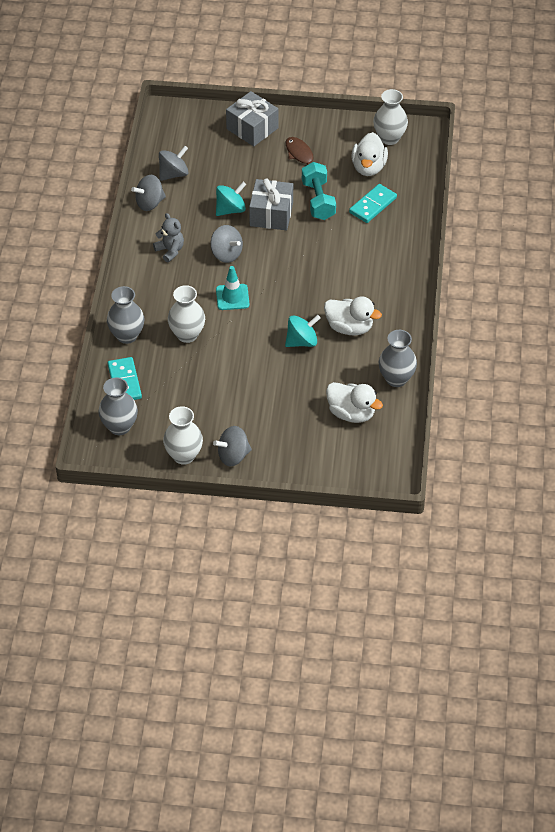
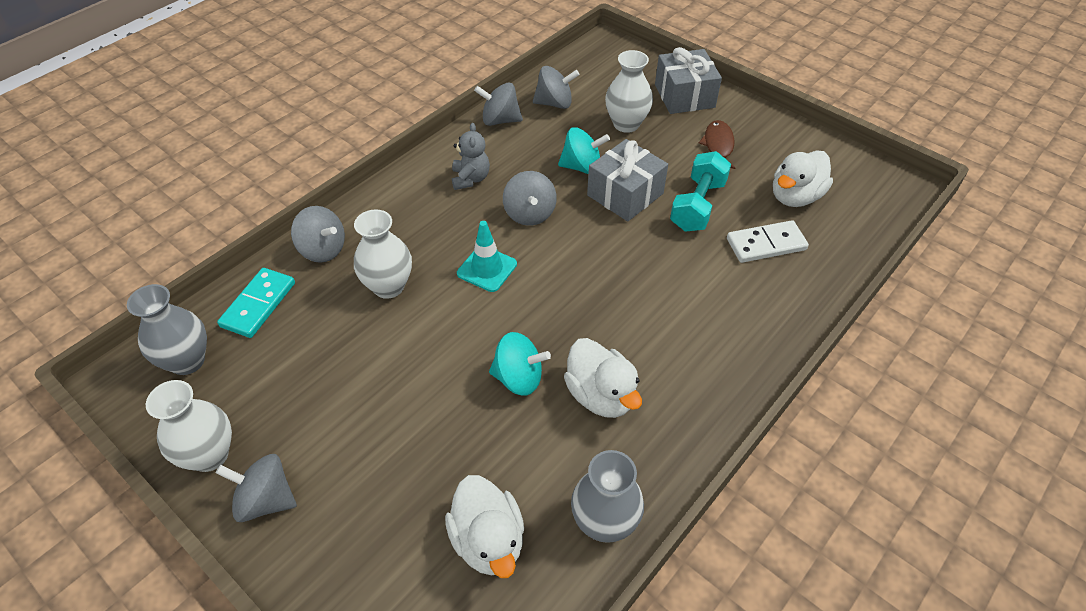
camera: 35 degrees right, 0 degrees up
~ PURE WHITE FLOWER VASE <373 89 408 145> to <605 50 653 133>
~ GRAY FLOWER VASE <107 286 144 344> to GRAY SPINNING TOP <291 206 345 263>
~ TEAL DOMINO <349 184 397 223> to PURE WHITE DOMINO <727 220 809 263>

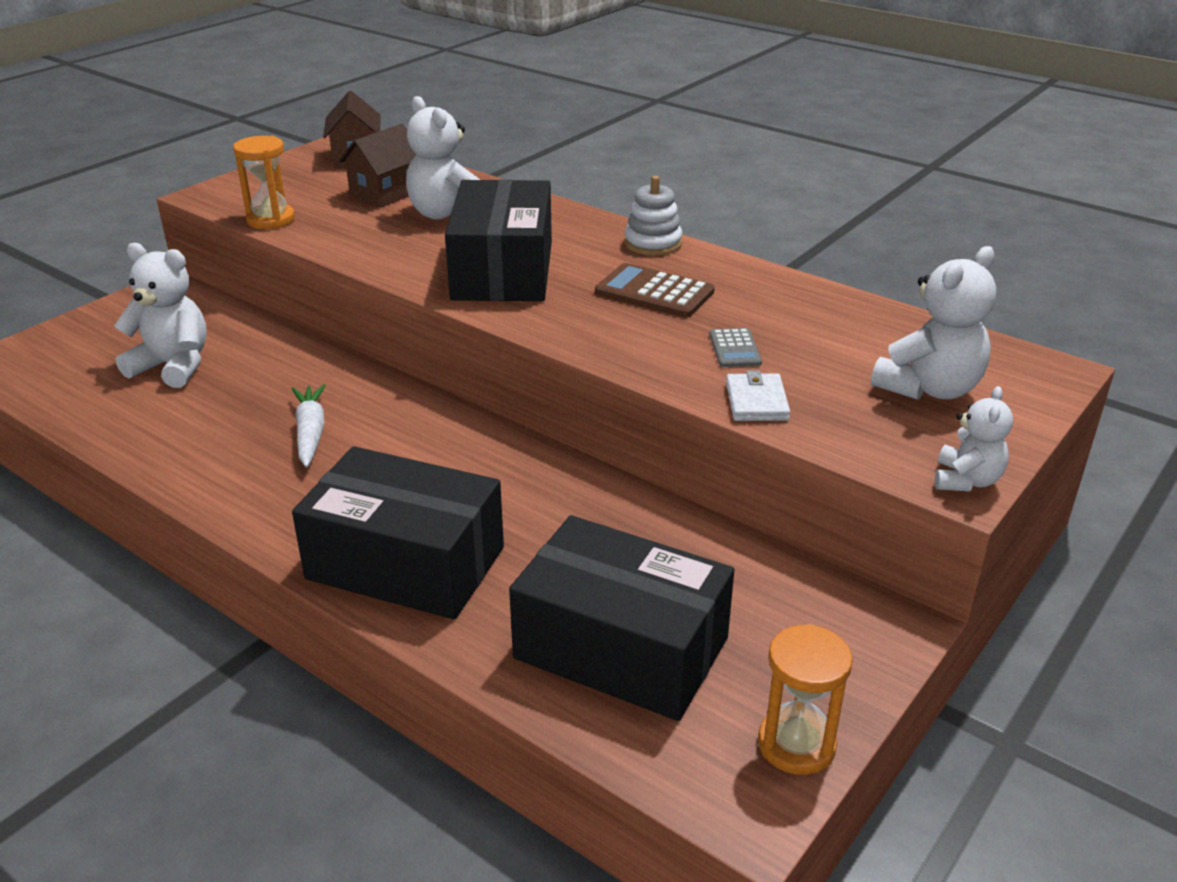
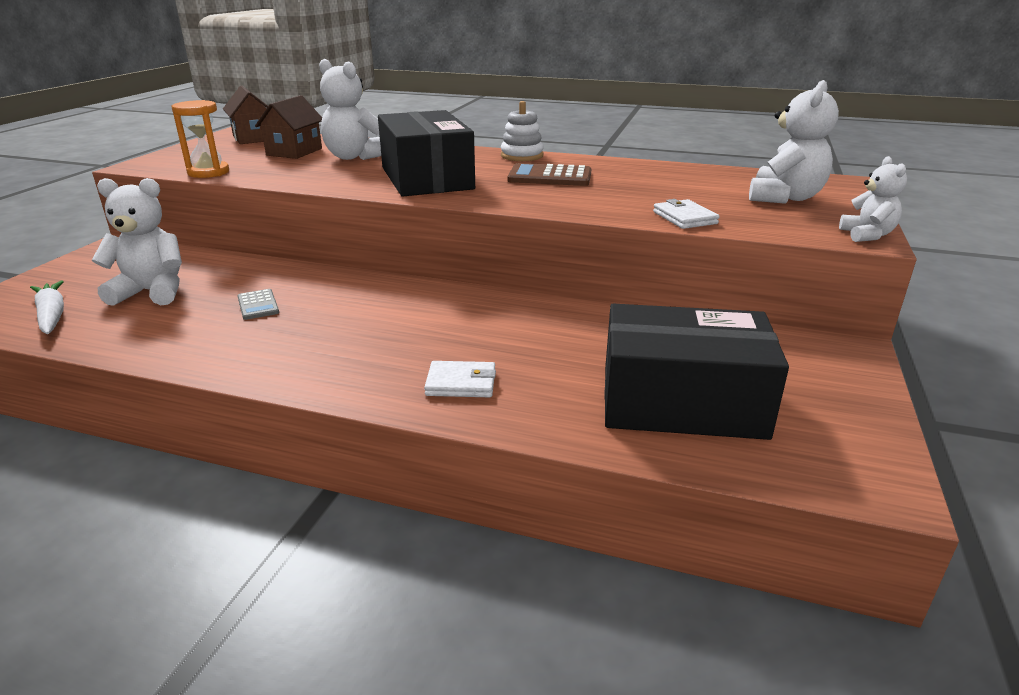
camera: 20 degrees left, 5 degrees down
- ORANGE HOURGLASS <758 624 853 775>
~ PURE WHITE CARROT <292 384 326 467> to <30 280 64 334>
~ GRAY POCKET CALCULATOR <709 328 762 367> to <237 289 279 320>
~ EBONY BOX <292 446 504 619> to PURE WHITE WALLET <424 361 496 397>

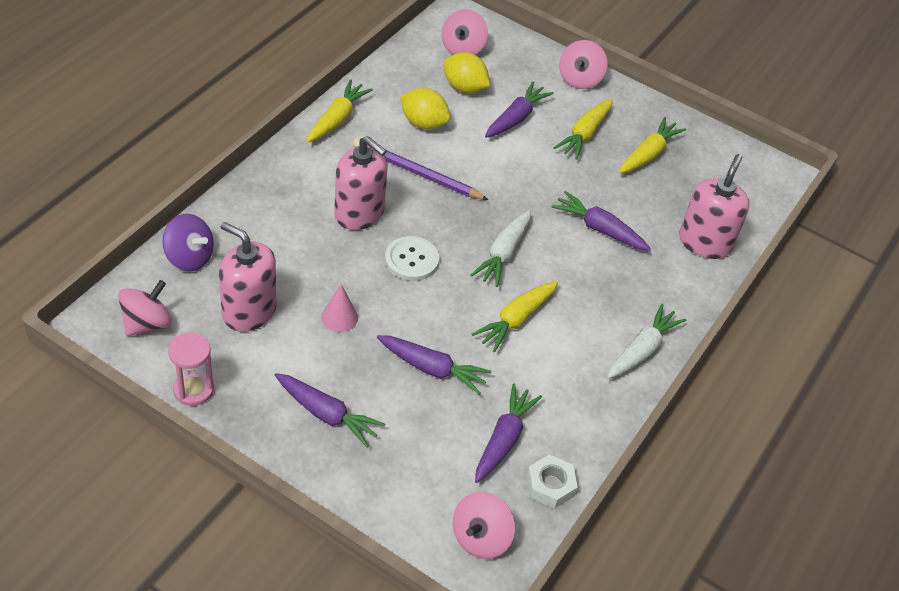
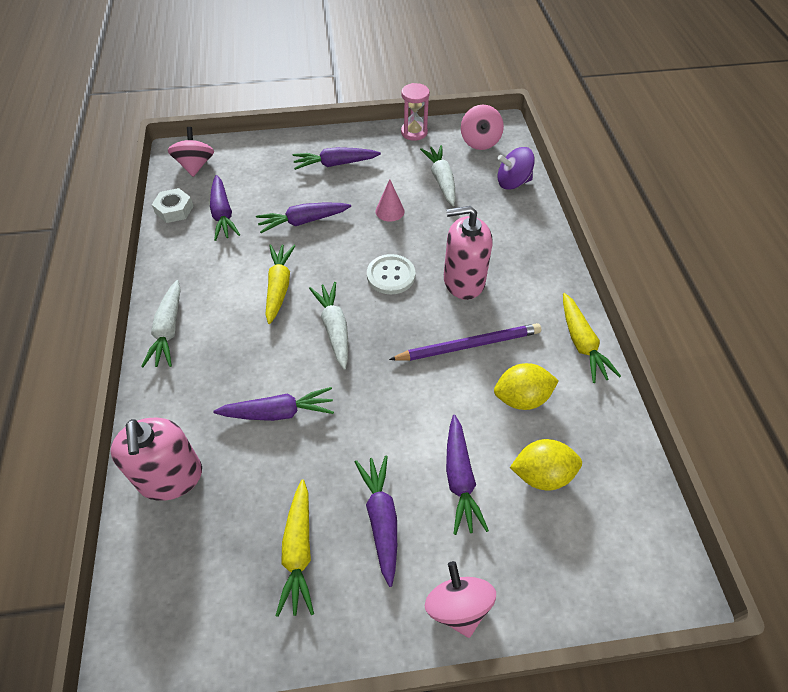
camera: 145 degrees right, 5 degrees up
- ROSE-PINK SPINNING TOP <442 9 488 55>
~ ROSE-PINK PUMP BOTTLE <219 222 276 332> to PURE WHITE CARROT <420 145 456 206>
~ GOLDEN CARROT <553 99 613 160> to VIOLET CARROT <355 455 397 587>

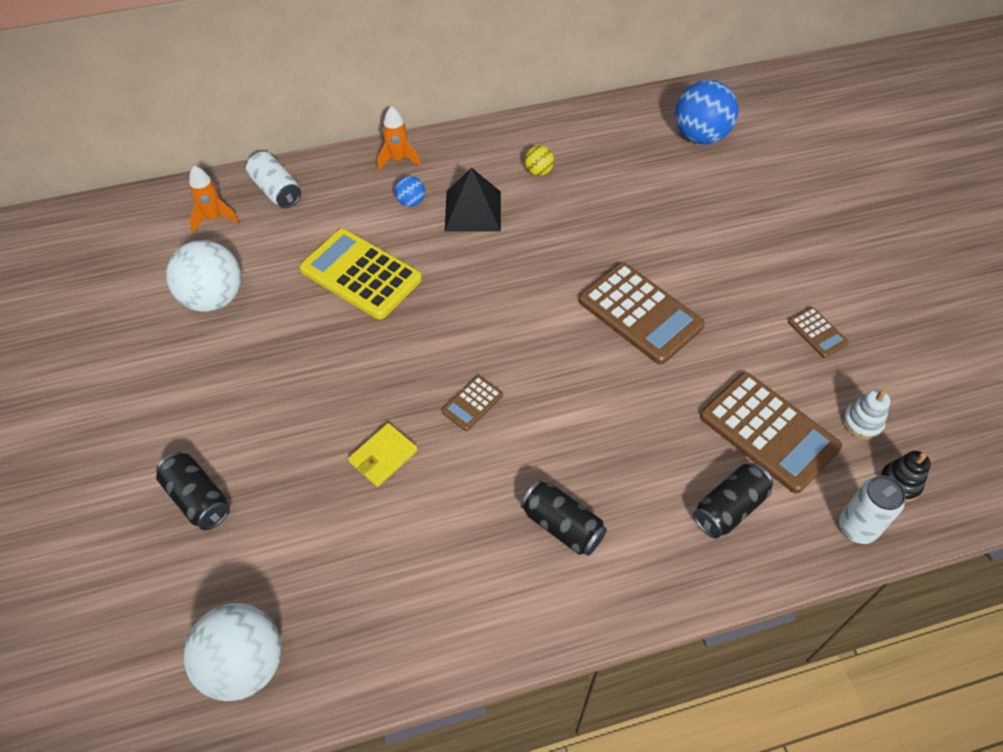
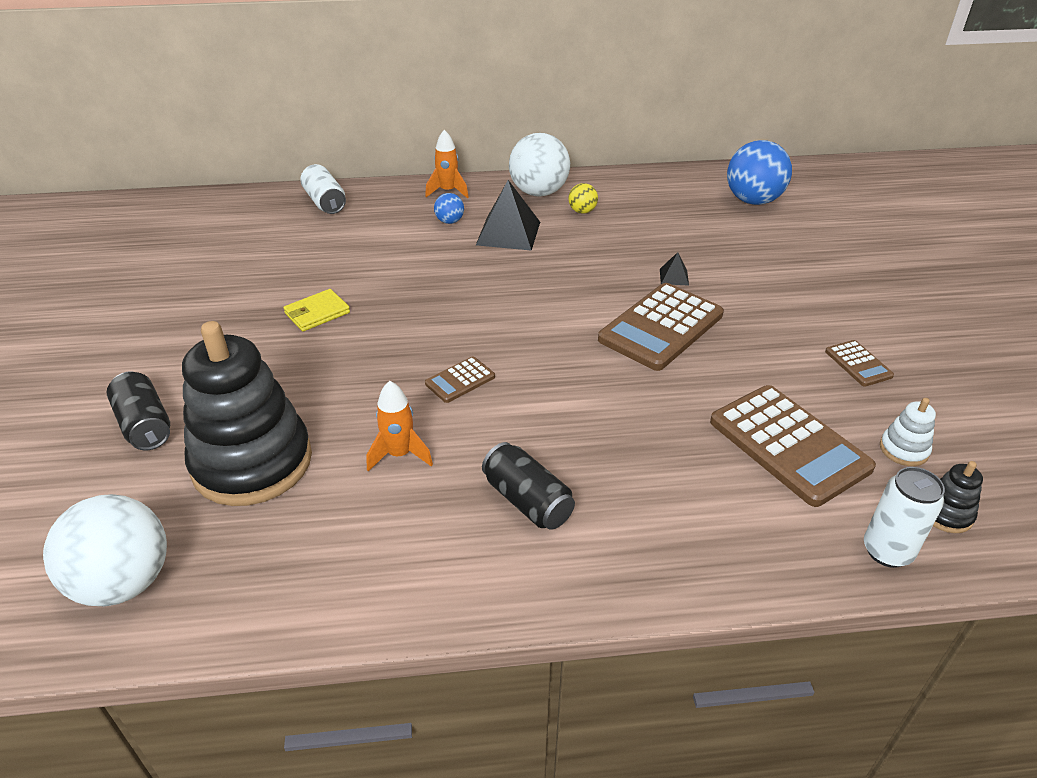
camera: 10 degrees right, 15 degrees down
- GOLDEN POCKET CALCULATOR <300 229 422 319>
- EBONY CAN <693 463 773 539>
+ EBONY RING STACKER <182 321 312 506>
+ EBONY PYRAMID SHAPE <660 252 689 286>
~ PURE WHITE SPHERE <166 240 242 312> to <509 133 570 197>
~ ORANGE SPACESHIP <189 166 239 233> to <367 381 433 472>
~ GOLDEN WALLET <348 423 418 487> to <283 289 350 332>
~ RUSSET POCKET CALCULATOR <579 262 705 365> = <598 283 724 371> 75 degrees clockwise

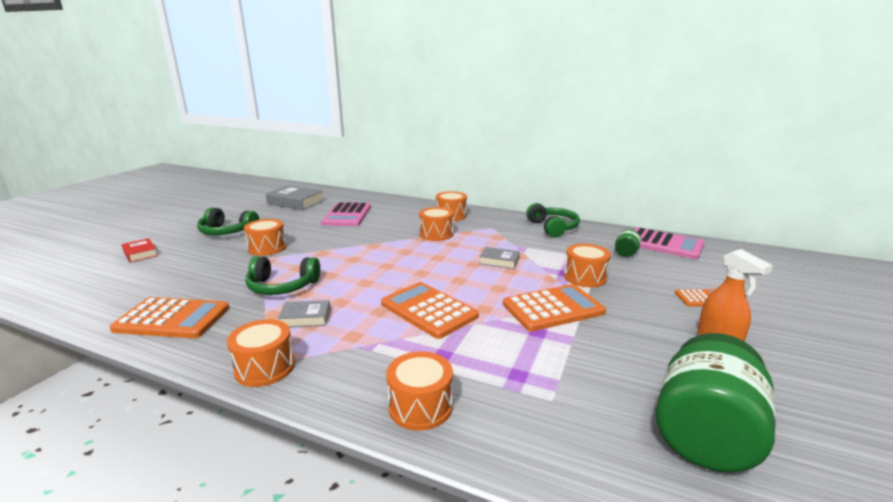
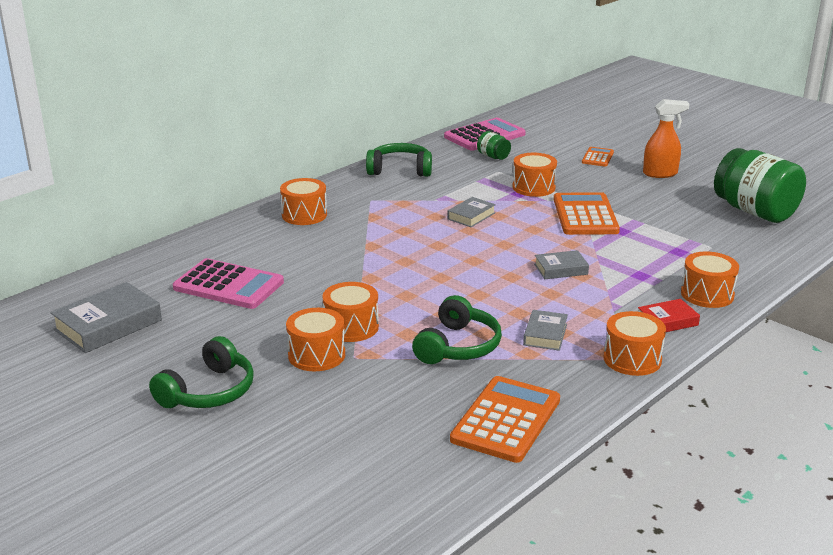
camera: 70 degrees left, 5 degrees up
~ SCARLET BOOK <122 238 158 263> to <638 299 700 332>
~ ORANGE DRUM <419 207 454 241> to <323 282 379 342>
~ ORANGE POCKET CALCULATOR <381 282 479 339> to GRAY BOOK <534 250 589 279>

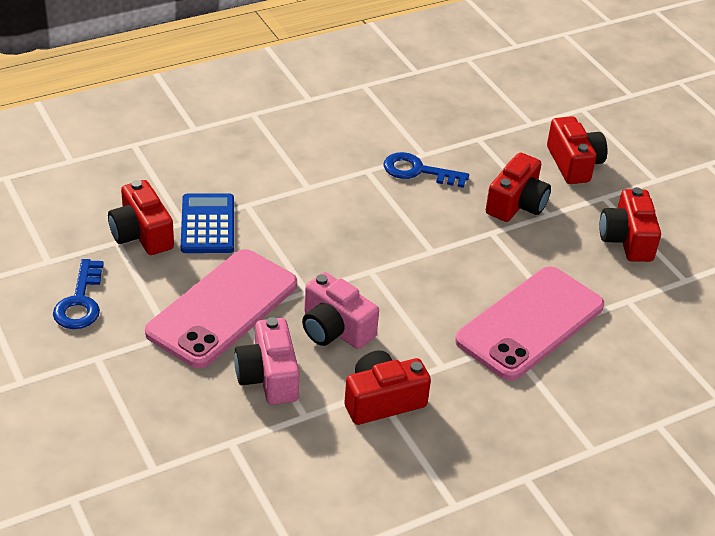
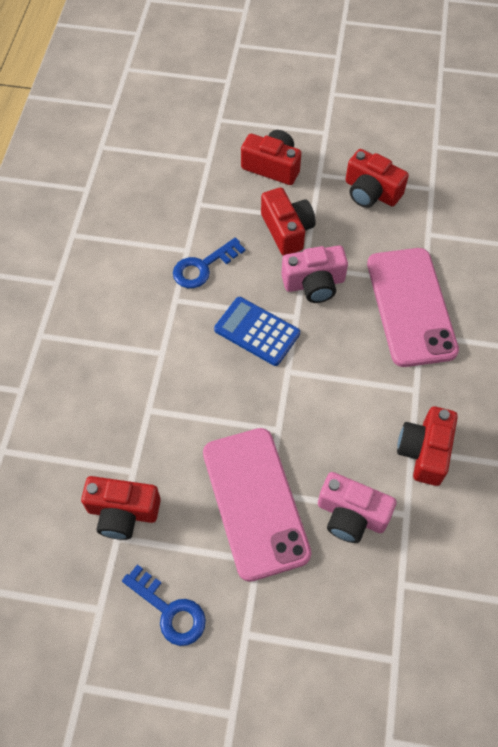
camera: 50 degrees left, 20 degrees up
~ BLUE POCKET CALCULATOR <181 194 234 253> to <214 297 300 366>
~ ROSE-PINK CAMERA <302 272 379 349> to <281 246 348 303>

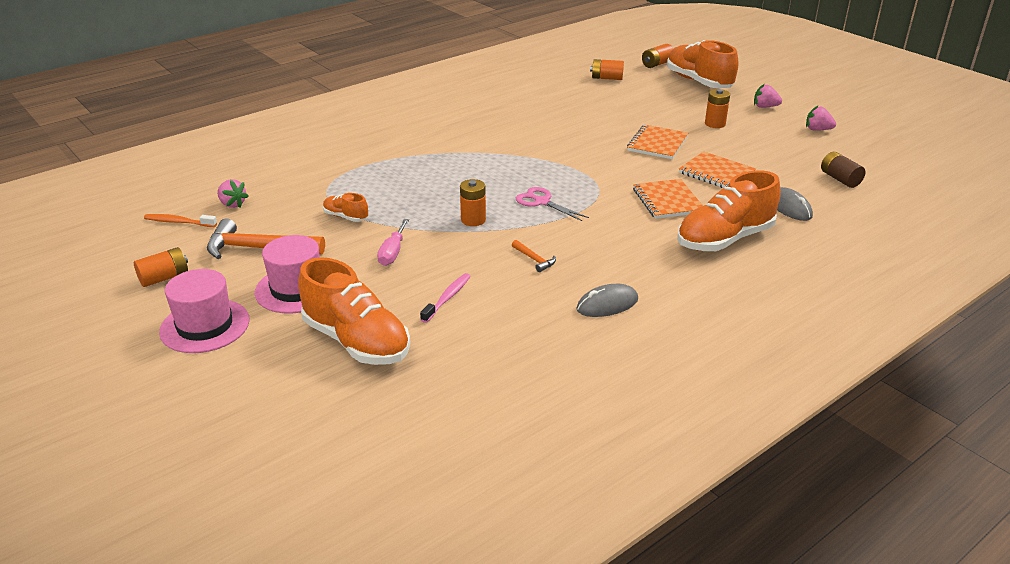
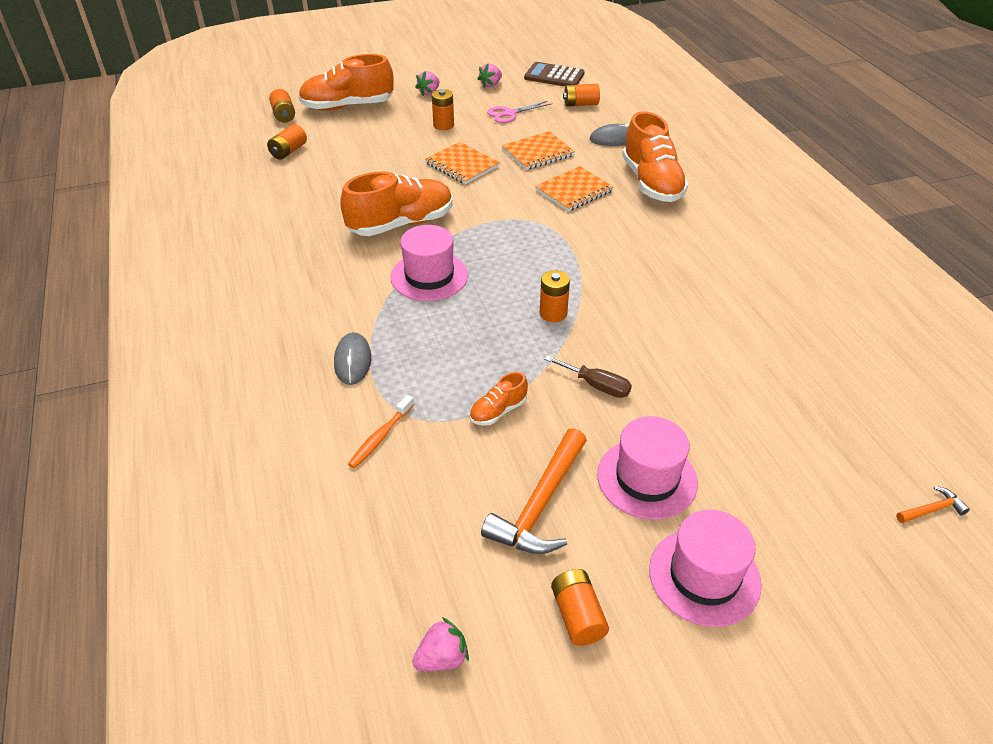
camera: 70 degrees left, 10 degrees up
- ROSE-PINK TOOTH BRUSH <420 273 471 323>
+ ROSE-PINK HAT <391 225 468 301>
+ RUSSET POCKET CALCULATOR <524 62 585 86>
~ ORANGE TOOTH BRUSH <144 214 217 227> to <348 395 414 469>
~ ROSE-PINK TOY STRAWBERRY <217 179 248 208> to <412 617 469 671>
~ ORANGE LACE-UP SHOE <298 257 410 365> to <340 171 453 236>
~ ORANGE CARPENTER'S HAMMER <512 240 556 272> to <896 486 970 523>
~ ROSE-PINK PAIR OF SCISSORS <516 187 589 221> to <487 101 551 123>
~ GRAY COMPUTER MOUSE <576 284 638 317> to <334 332 371 385>
~ ROSE-PINK SCREWDRIVER <377 219 409 266> to RUSSET SCREWDRIVER <544 355 632 398>
~ RUSSET POWER CELL <821 152 866 188> to ORANGE POWER CELL <563 84 600 106>
~ ORANGE EXERCISE BOOK <633 179 703 219> = <535 166 614 212> 45 degrees counterclockwise

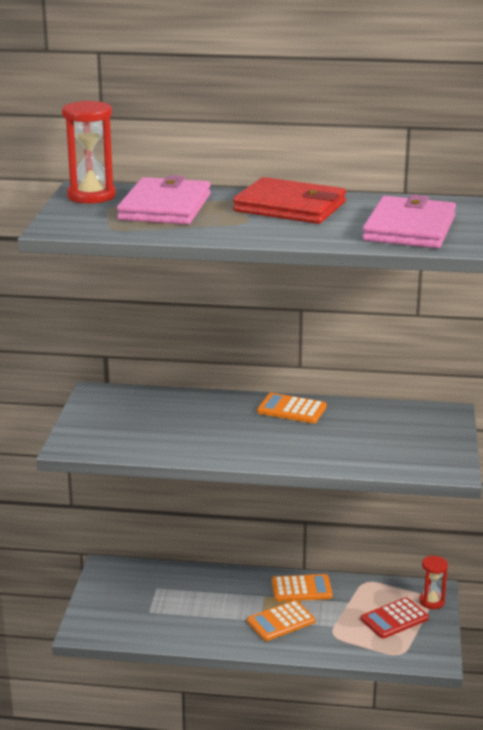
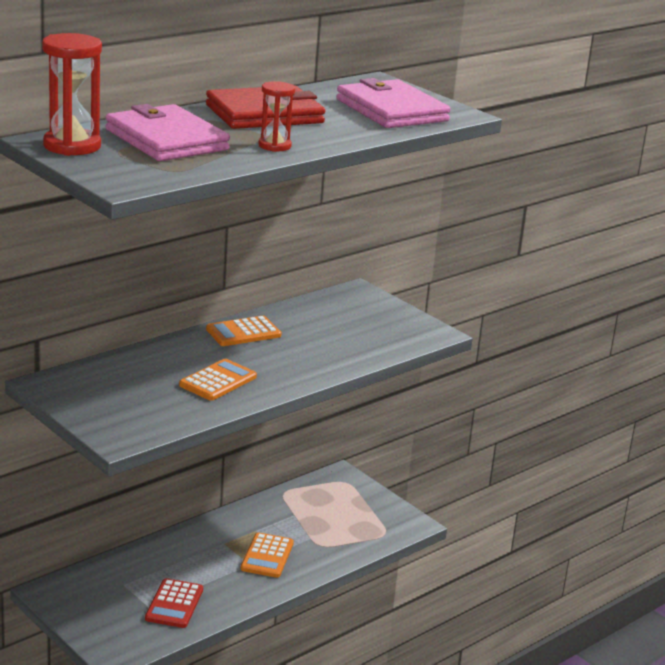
camera: 50 degrees left, 0 degrees up
~ ORANGE POCKET CALCULATOR <272 574 333 602> to <179 359 257 401>
~ SCARLET POCKET CALCULATOR <361 597 429 639> to <145 578 203 628>
~ SCARLET HOURGLASS <419 555 448 609> to <259 81 295 152>

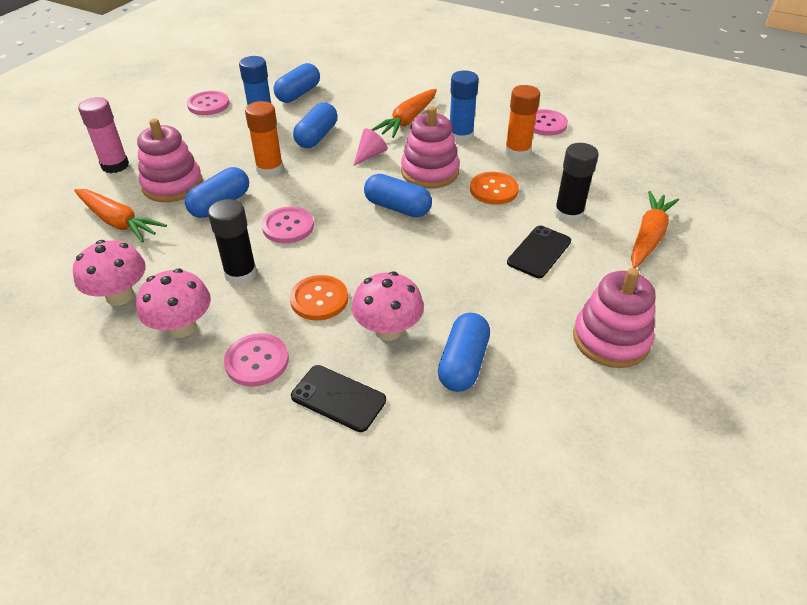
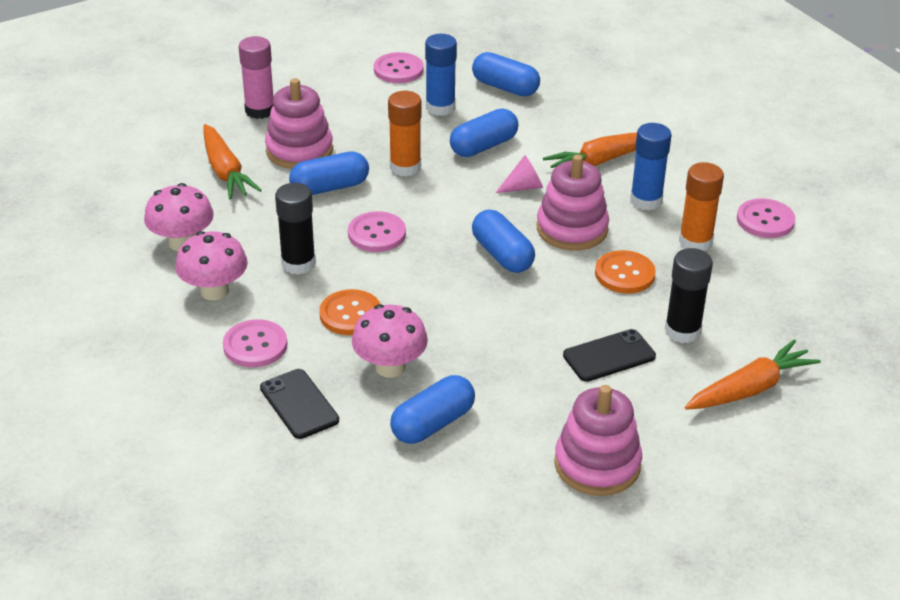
camera: 30 degrees right, 5 degrees down
~ BLUE PILL <274 63 320 103> = <472 52 540 96> 60 degrees clockwise

